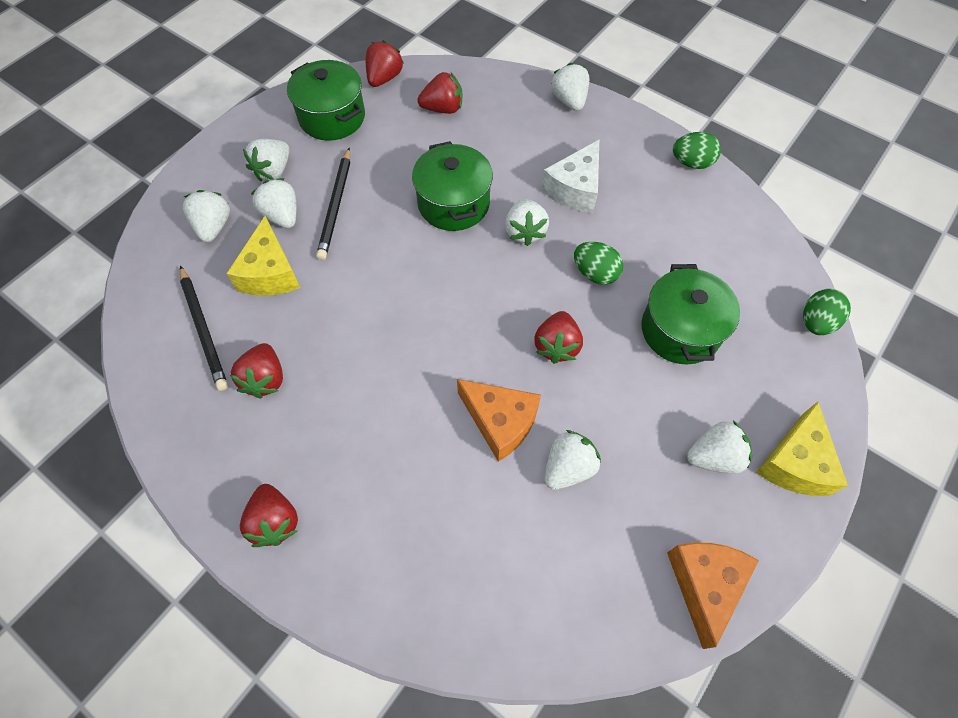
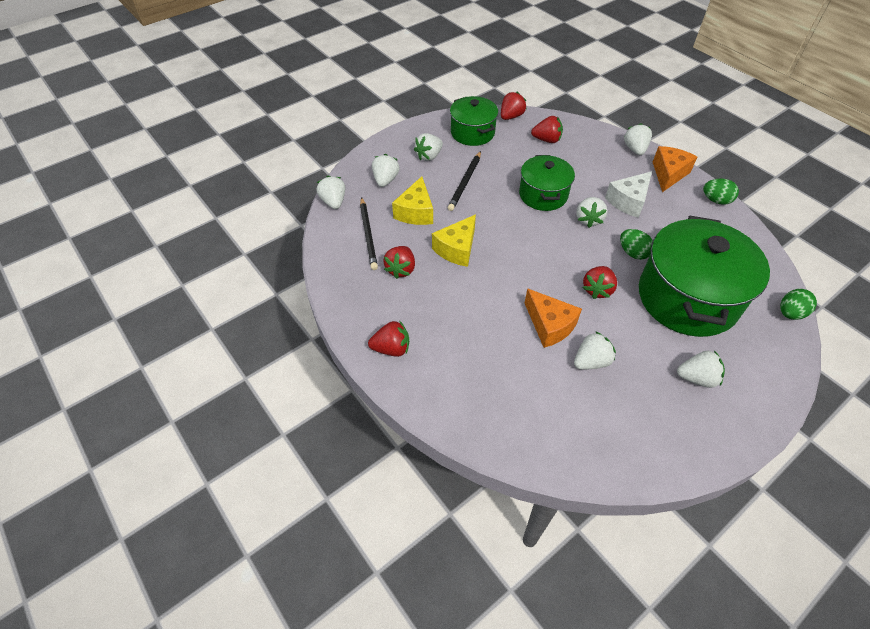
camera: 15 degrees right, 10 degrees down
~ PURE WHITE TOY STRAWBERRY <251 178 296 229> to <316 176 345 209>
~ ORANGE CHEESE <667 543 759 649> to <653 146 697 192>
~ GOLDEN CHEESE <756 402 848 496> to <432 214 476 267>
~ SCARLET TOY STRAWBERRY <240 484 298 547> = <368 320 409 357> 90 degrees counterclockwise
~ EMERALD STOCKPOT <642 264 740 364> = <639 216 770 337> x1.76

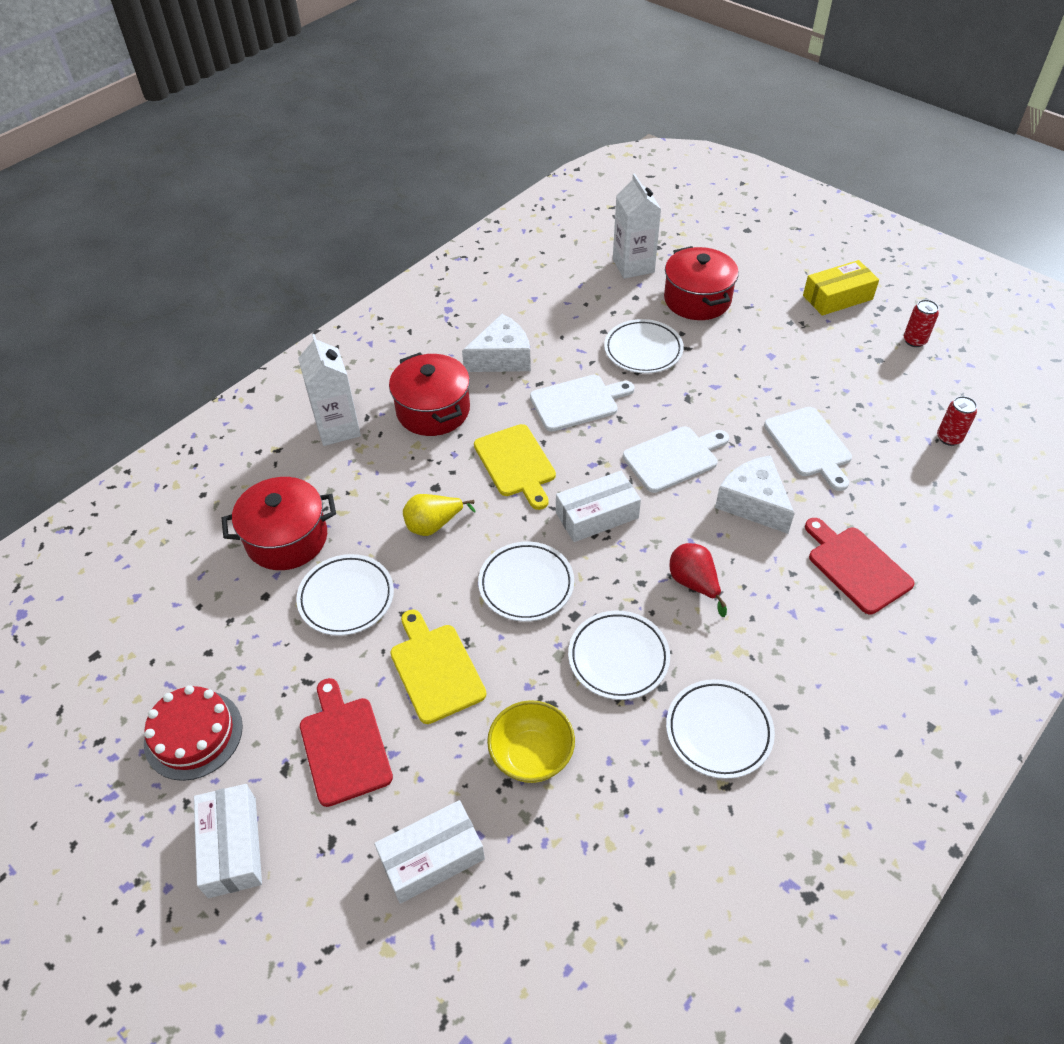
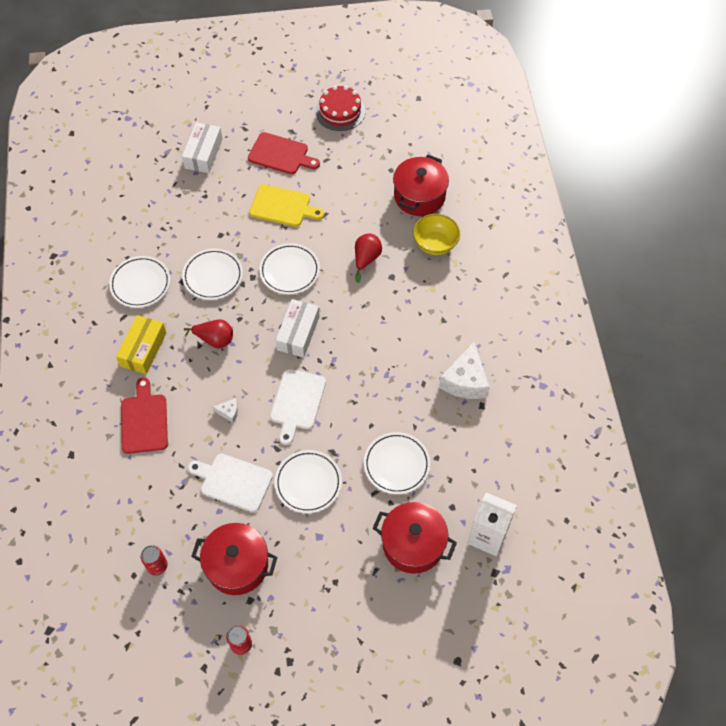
camera: 130 degrees right, 10 degrees up
- PURE WHITE BOX <194 784 262 898>
- PURE WHITE MILK CARTON <298 334 361 446>
- GOLDEN CHOPPING BOARD <474 424 556 510>
- PURE WHITE CHOPPING BOARD <530 375 634 432>
~ PURE WHITE DINNER PLATE <296 554 394 636> to <275 450 342 513>
~ SCARLET STOCKPOT <389 353 470 436> to <191 523 277 595>
~ GOLDEN SERVING BOWL <487 700 575 783> to <413 214 460 255>
~ GOLDEN BOX <803 260 879 316> to <116 315 166 374>
~ GOLDEN PEAR FRUIT <403 494 476 536> to SCARLET PEAR FRUIT <355 234 382 283>
~ SCARLET CHOPPING BOARD <805 518 914 614> = <121 377 168 454> 105 degrees counterclockwise
~ PURE WHITE CHEESE <715 455 795 534> = <212 398 238 423> x0.45

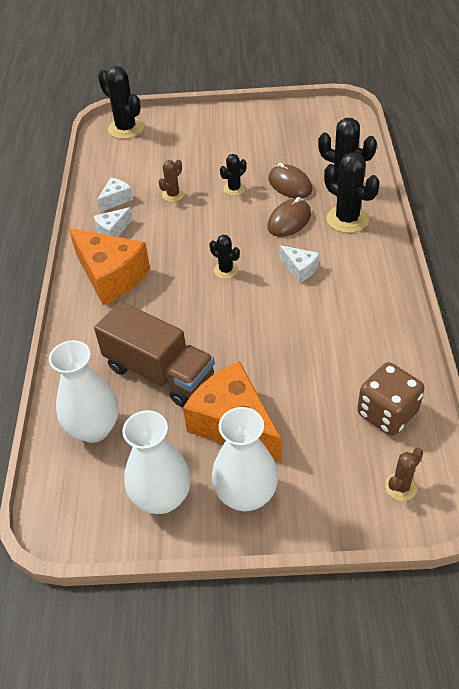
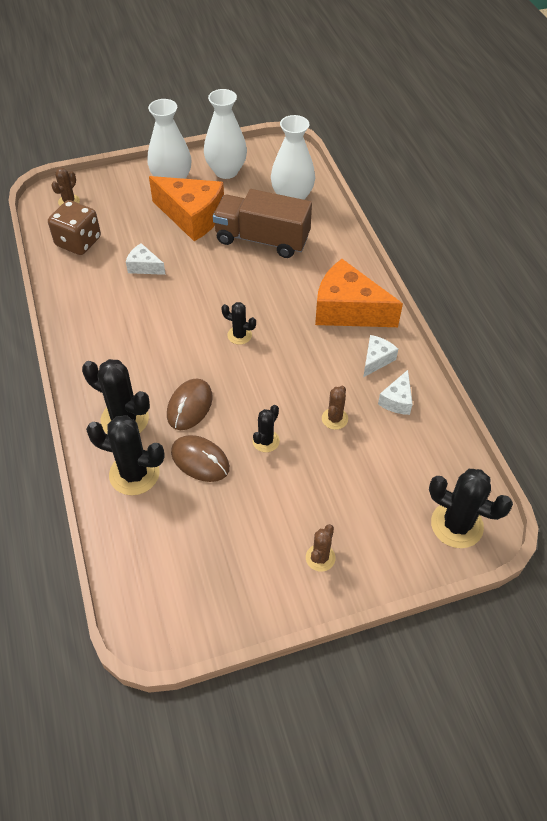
camera: 160 degrees right, 5 degrees up
+ RUSSET PRICKLY PLANT <306 524 335 572>
~ PURE WHITE CHEESE <280 245 319 283> to <126 243 166 275>

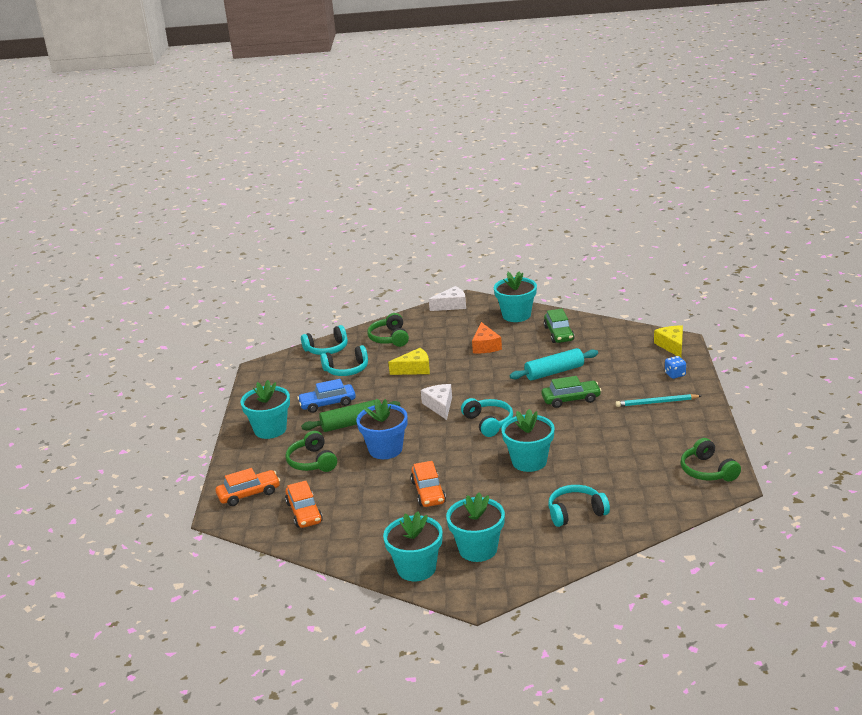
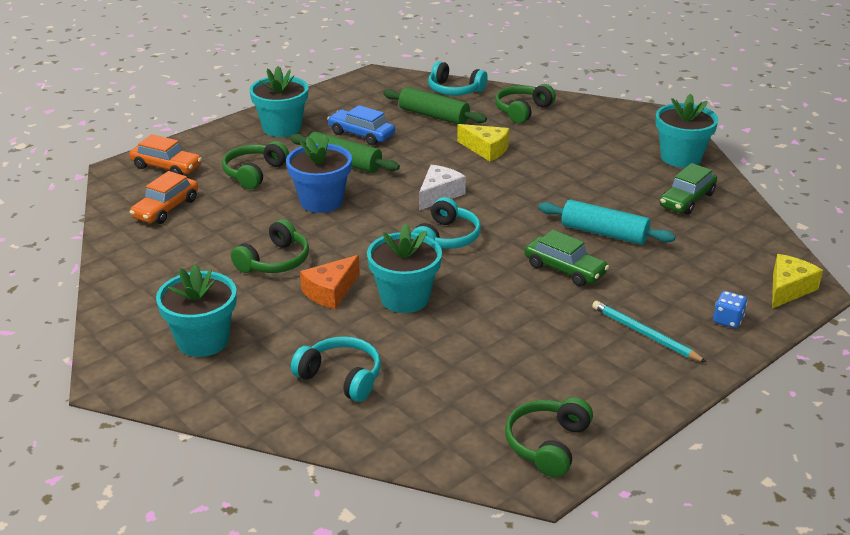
camera: 45 degrees right, 5 degrees up
- TEAL POTTED PLANT <383 511 443 581>
- PURE WHITE CHEESE <429 286 466 311>
~ ORANGE CHEESE <472 322 502 353> to <300 255 360 309>
~ TEAL OVER-EAR HEADPHONES <320 345 368 376> to EMERALD DOUGH ROLLER <383 87 487 124>
~ ORANGE TOY CAR <411 461 446 507> to EMERALD OVER-EAR HEADPHONES <231 219 309 273>

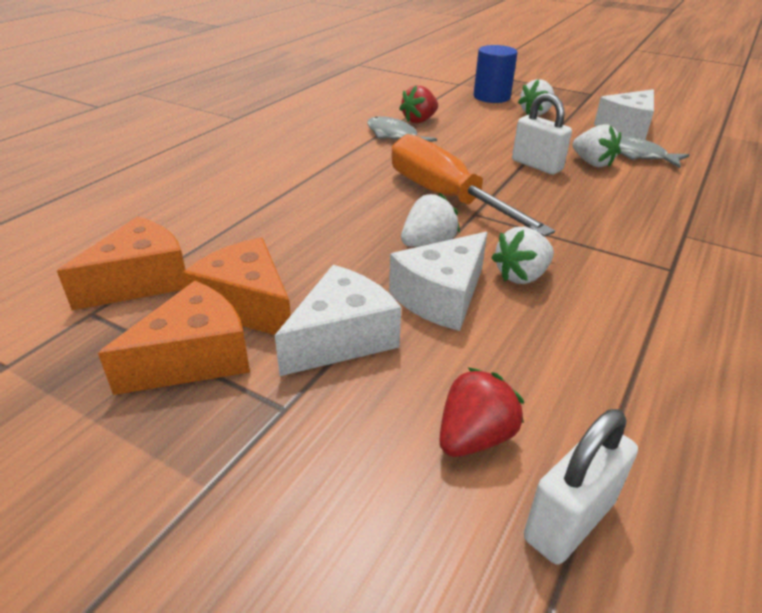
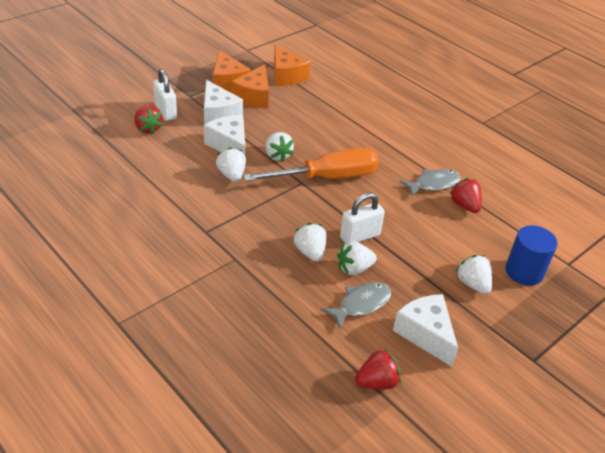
camera: 105 degrees right, 5 degrees up
+ PURE WHITE TOY STRAWBERRY <293 223 326 262>
+ SCARLET TOY STRAWBERRY <355 348 401 389>
~ PURE WHITE LOCK <524 409 638 565> to <153 69 177 121>
~ ORANGE CHEESE <182 237 291 335> = <231 65 269 108> 135 degrees clockwise

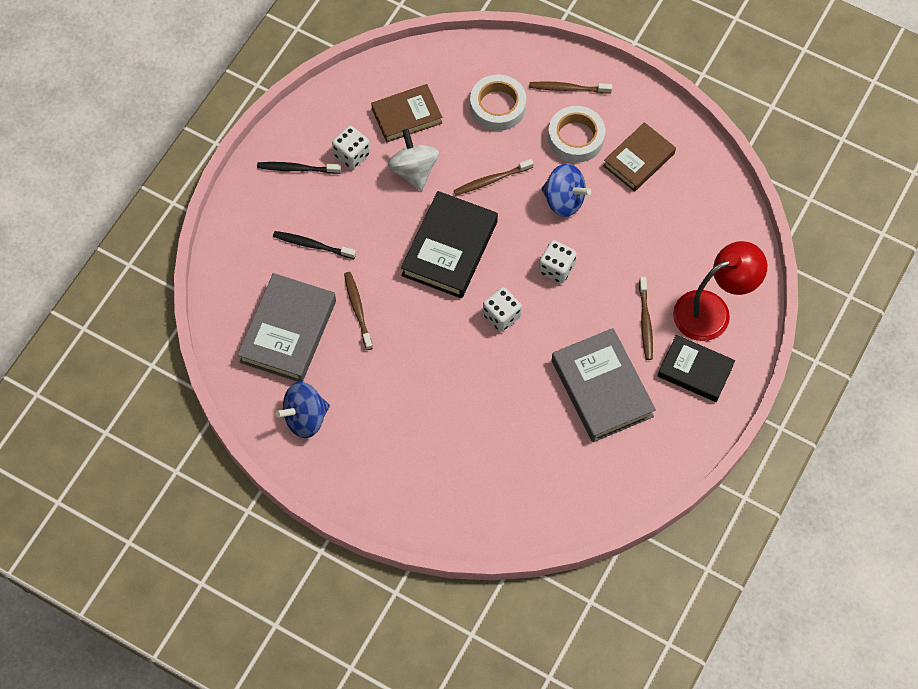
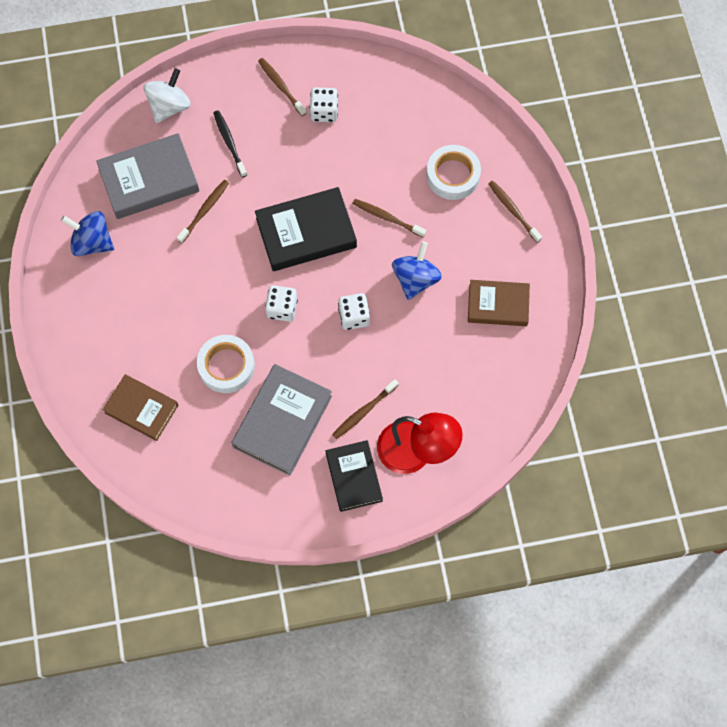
camera: 50 degrees right, 5 degrees up
~ RUSSET BOOK <371 84 442 142> to <103 374 179 441>
~ PURE WHITE SPINNING TOP <388 129 439 191> to <144 68 191 123>
~ PURE WHITE ROLL OF TAPE <548 106 605 163> to <197 335 255 393>
~ EBONY TOOTH BRUSH <257 162 341 174> to RUSSET TOOTH BRUSH <258 58 306 116>
~ BLUE SPINNING TOP <541 163 591 217> = <392 241 442 300> 150 degrees counterclockwise

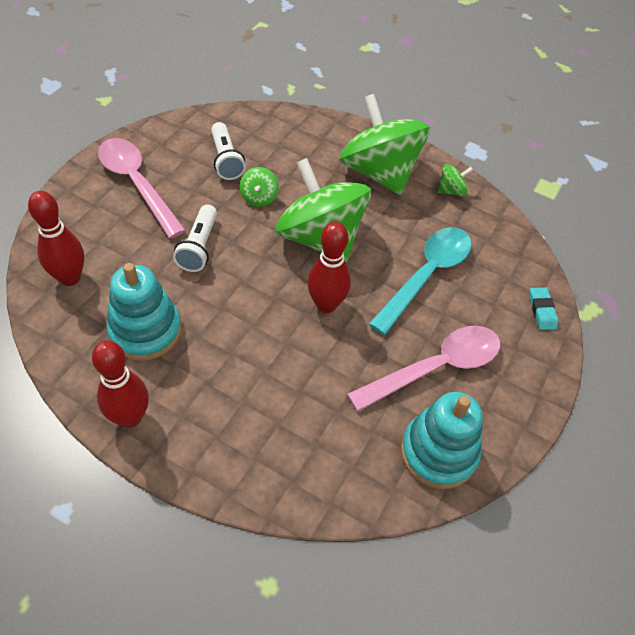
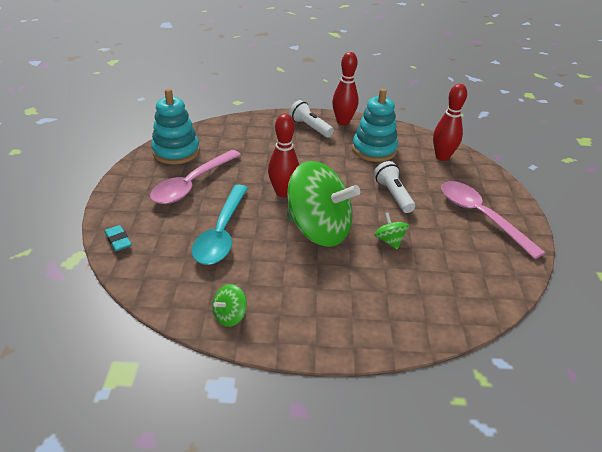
camera: 155 degrees right, 15 degrees down
- EMERALD SPINNING TOP <339 94 430 195>
~ PURE WHITE TORCH <211 122 246 180> to <289 100 334 138>
~ ROSE-PINK SPOON <98 138 186 238> = <441 181 545 259> 150 degrees counterclockwise

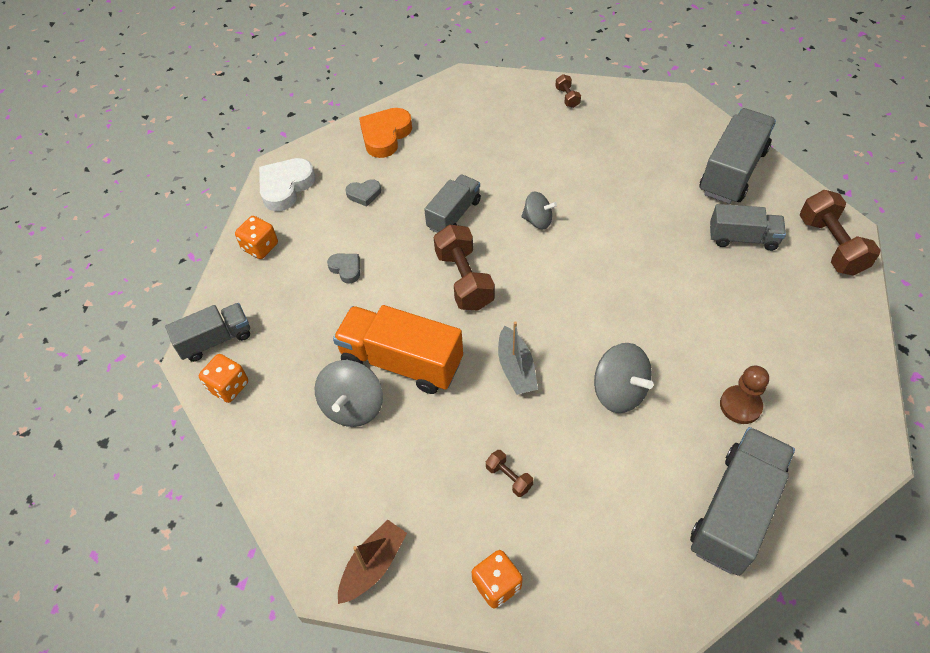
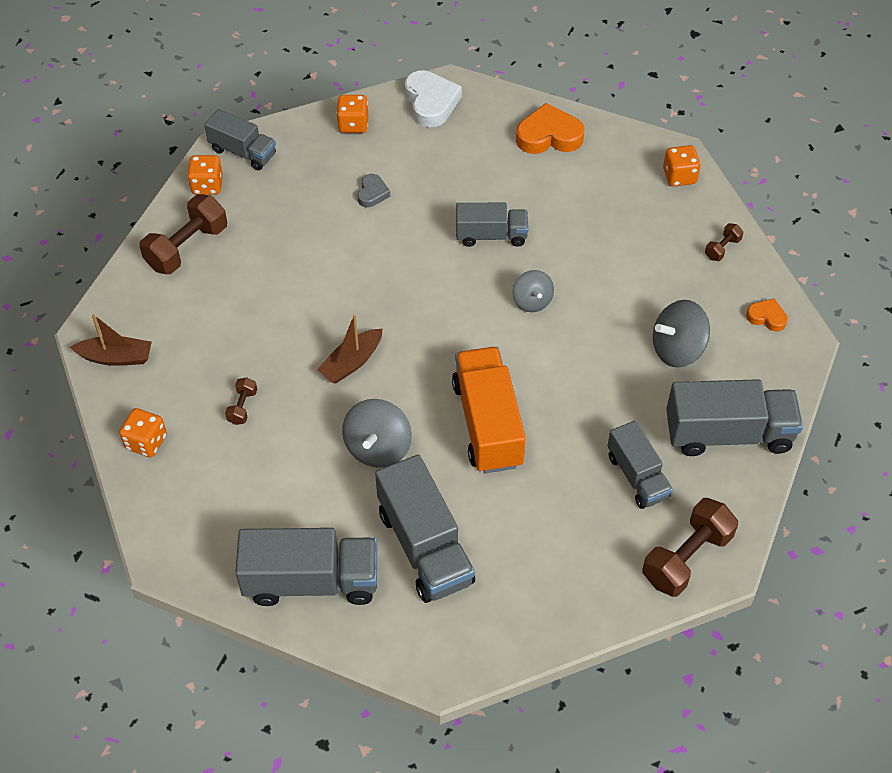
camera: 55 degrees right, 0 degrees up
- GRAY LOVE HEART <346 179 381 207>
+ ORANGE GAME DIE <663 145 701 187>
+ ORANGE LOVE HEART <746 298 788 332>
~ GRAY SPINNING TOP <314 360 383 427> to <653 300 710 368>
~ ORANGE TOY TRUCK <333 305 463 394> to <452 347 526 474>
~ RUSSET FREE WEIGHT <434 224 495 311> to <139 194 227 274>
~ RUSSET CHESS PAWN <720 366 769 424> to GRAY TOY TRUCK <375 455 475 603>
~ GRAY SAILBOAT <498 321 538 395> to RUSSET SAILBOAT <317 315 382 384>
~ PURE WHITE LOVE HEART <259 158 315 211> = <405 70 462 127> 75 degrees clockwise

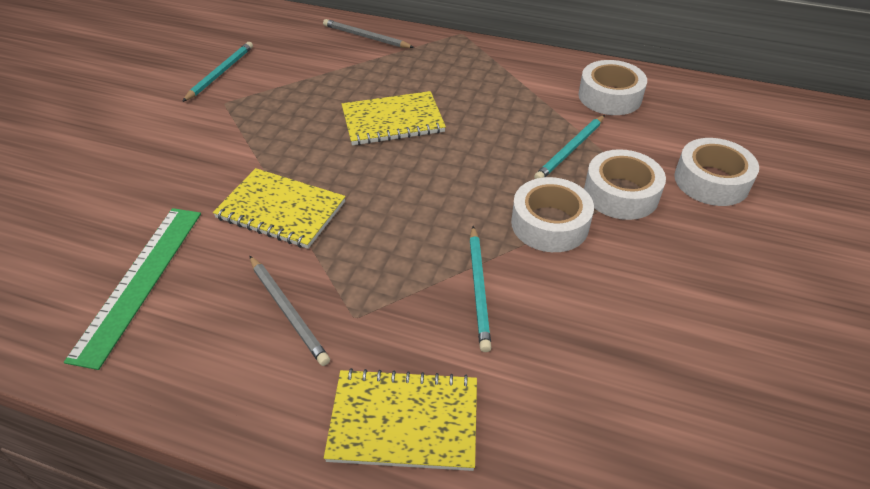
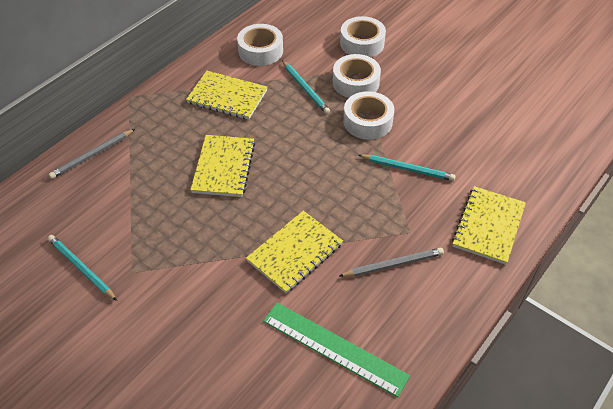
camera: 70 degrees left, 5 degrees up
+ GOLDEN EXERCISE BOOK <186 71 267 120>

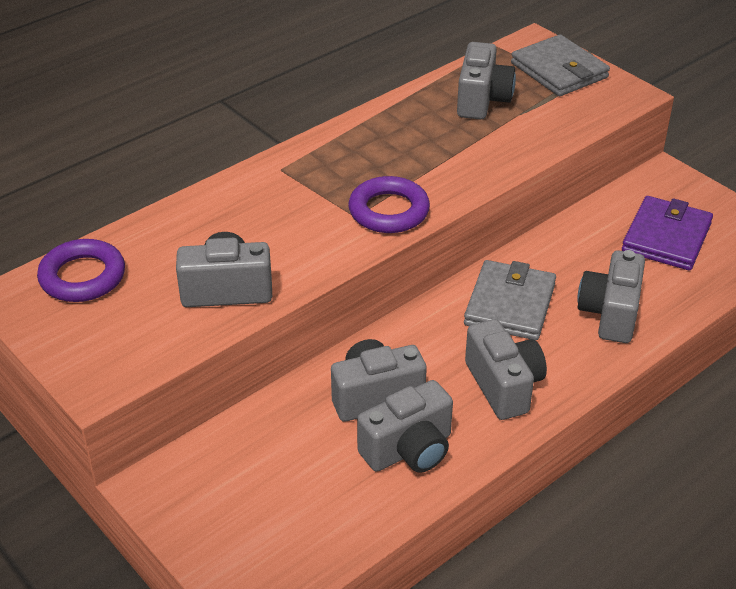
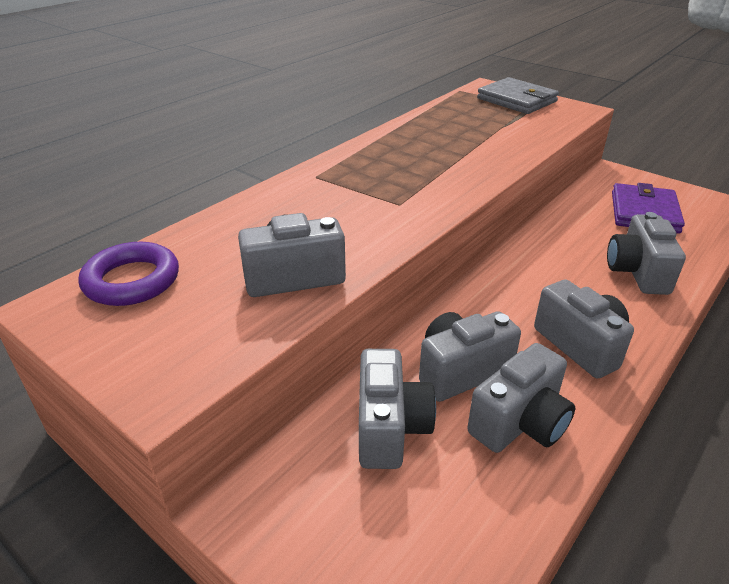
camera: 10 degrees left, 5 degrees down
- VIOLET HOOP <349 176 430 233>
- GRAY WALLET <464 260 556 340>
~ GRAY CAMERA <457 42 516 119> to <359 349 436 469>

